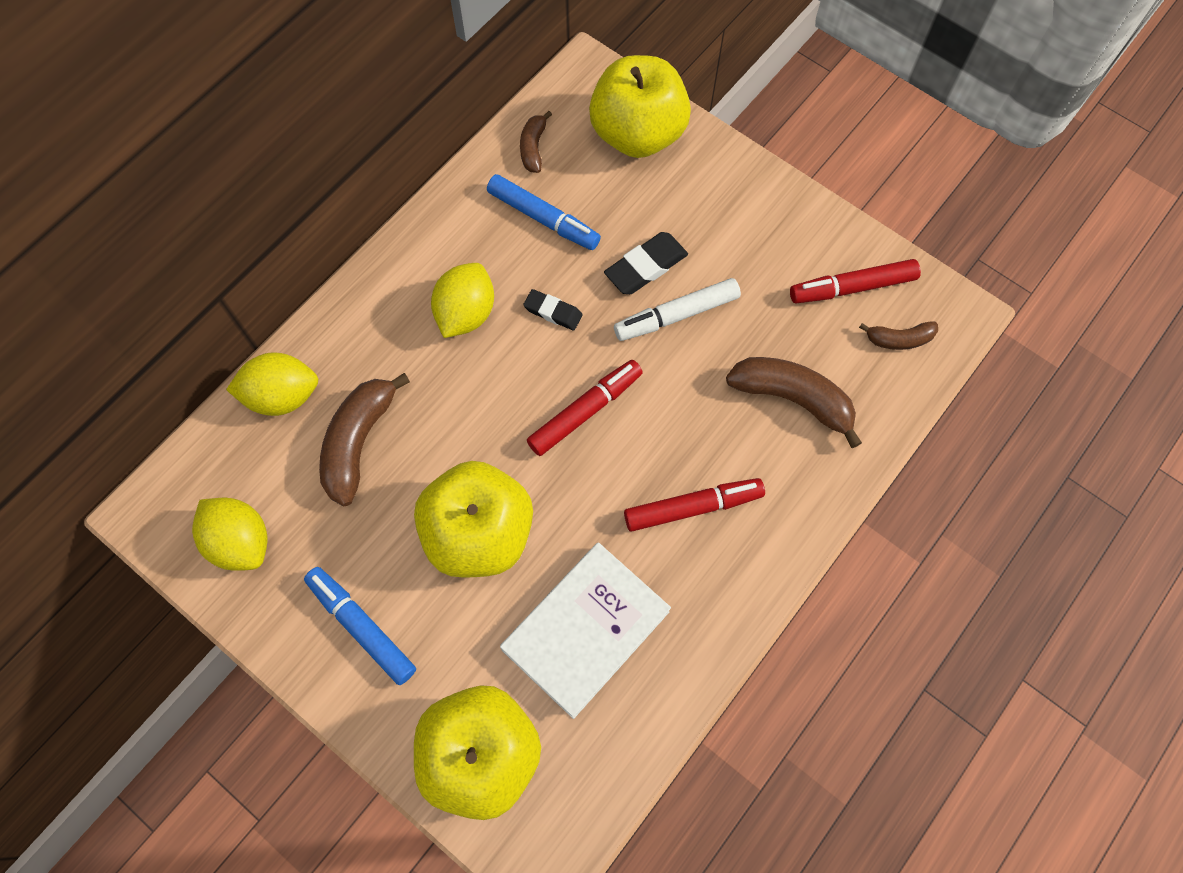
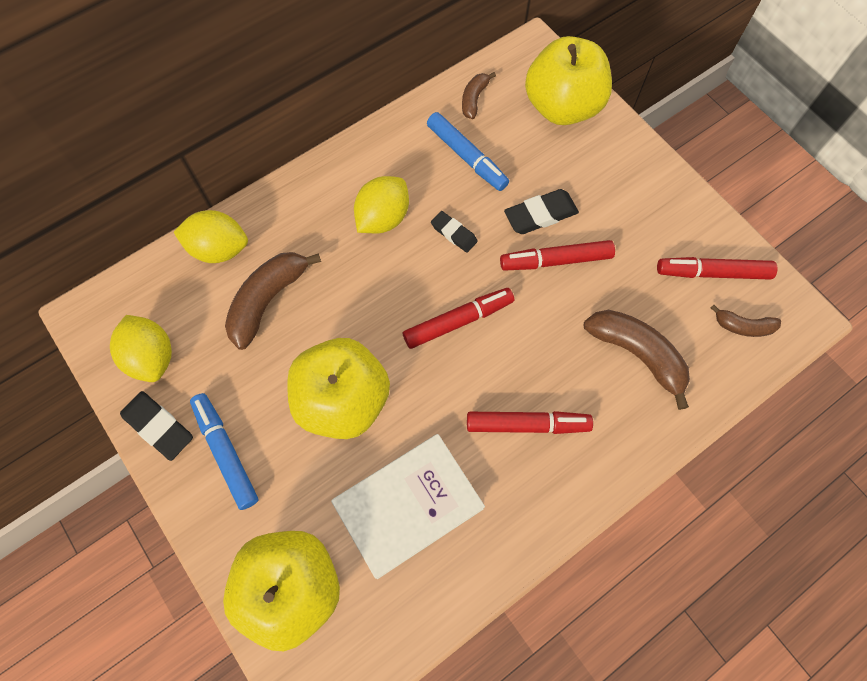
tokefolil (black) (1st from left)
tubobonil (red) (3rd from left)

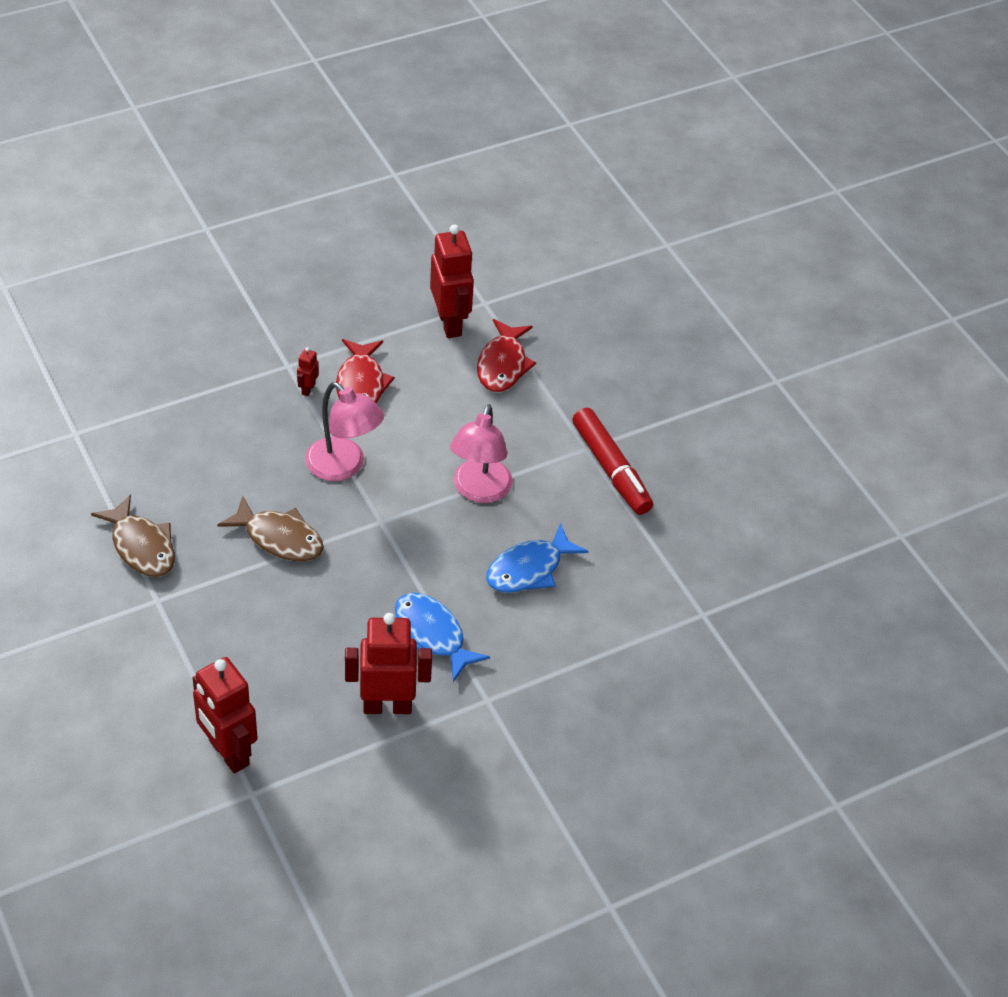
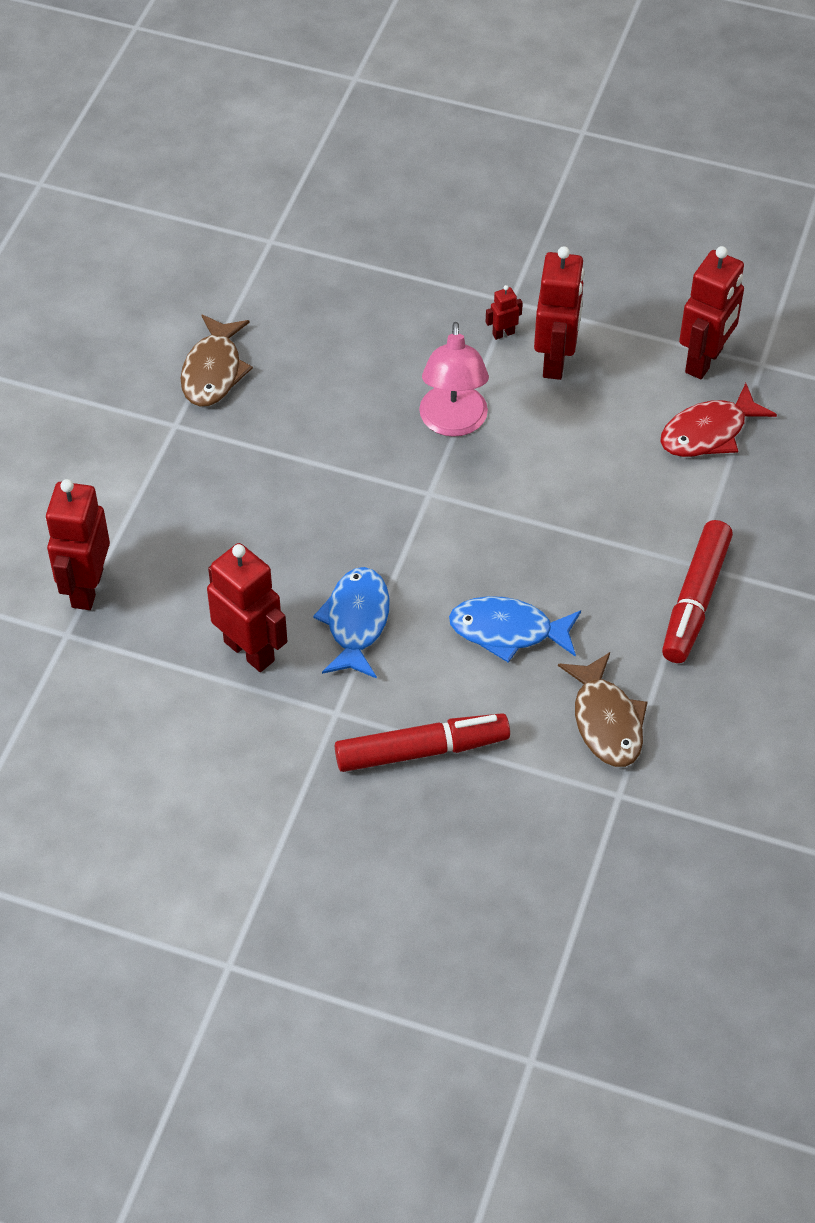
tubobonil (red) (1st from left)
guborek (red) (4th from left)
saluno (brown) (2nd from left)
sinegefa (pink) (2nd from left in the first image)

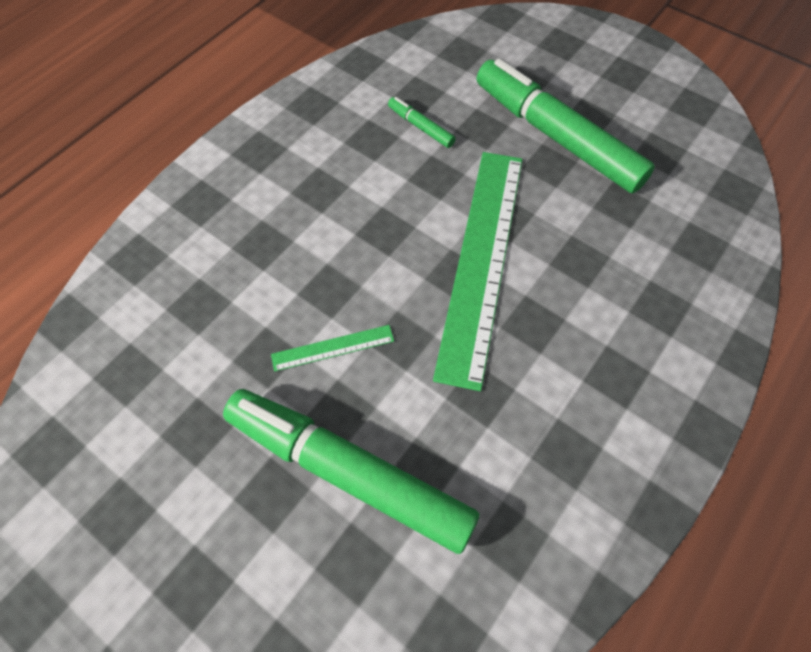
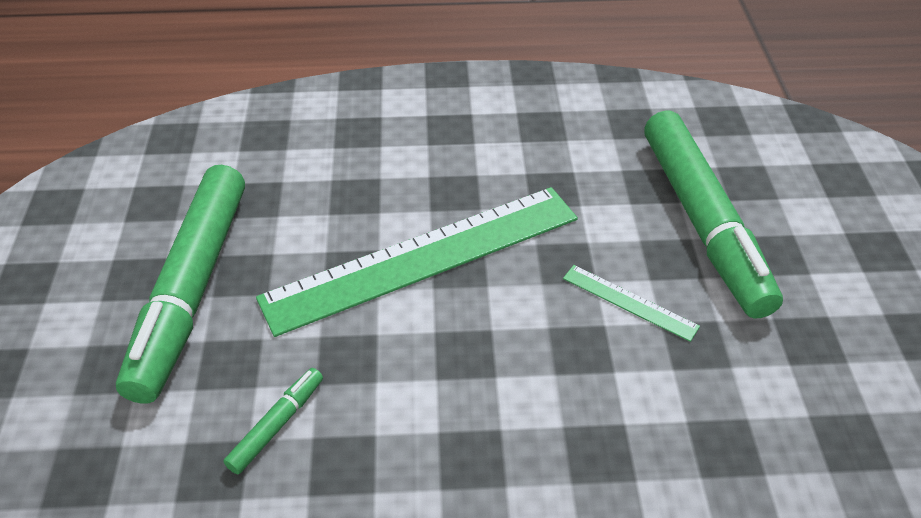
tubobonil (green) (2nd from left)

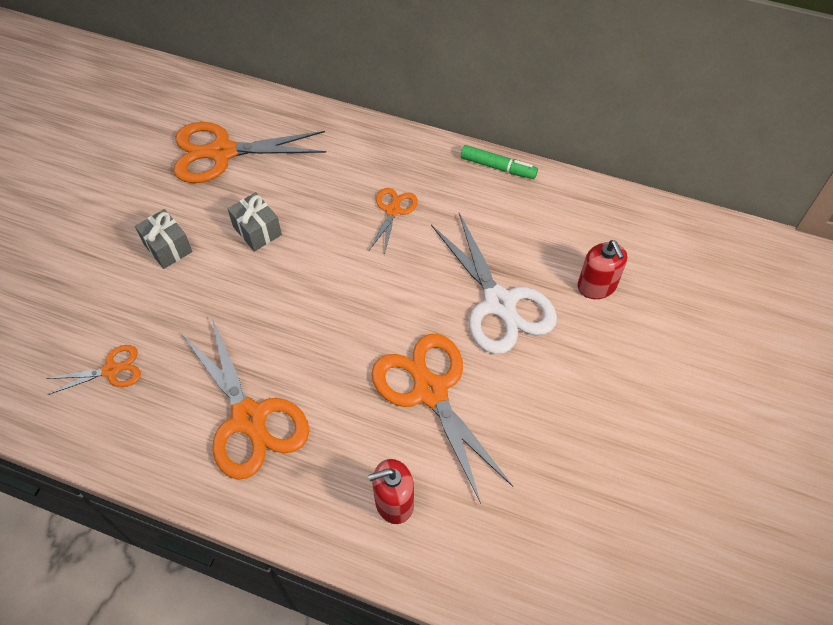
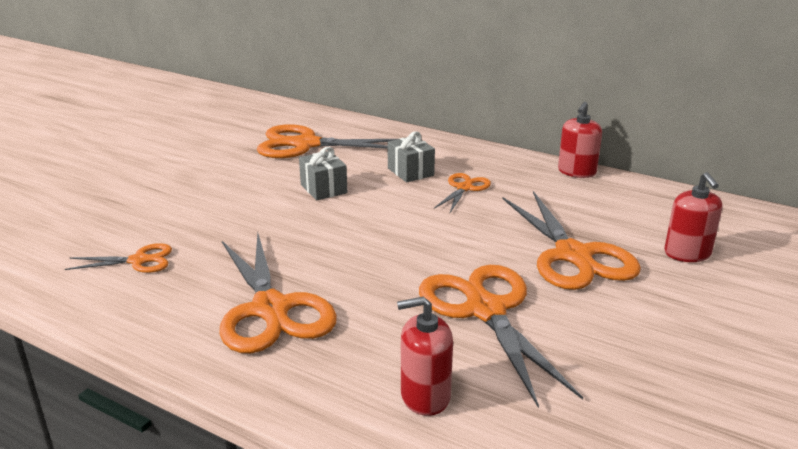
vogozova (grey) (2nd from left)
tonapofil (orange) (6th from left)
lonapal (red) (2nd from left)

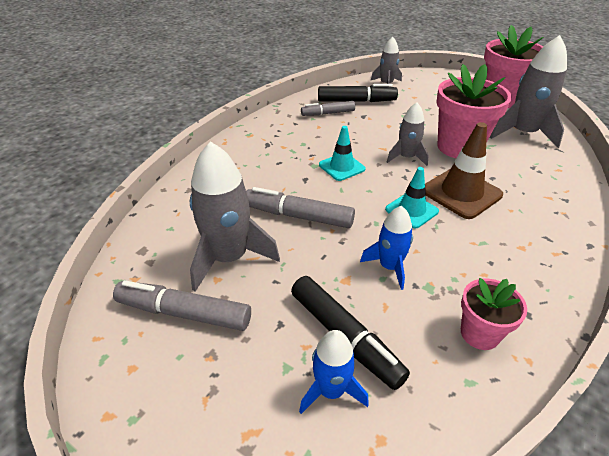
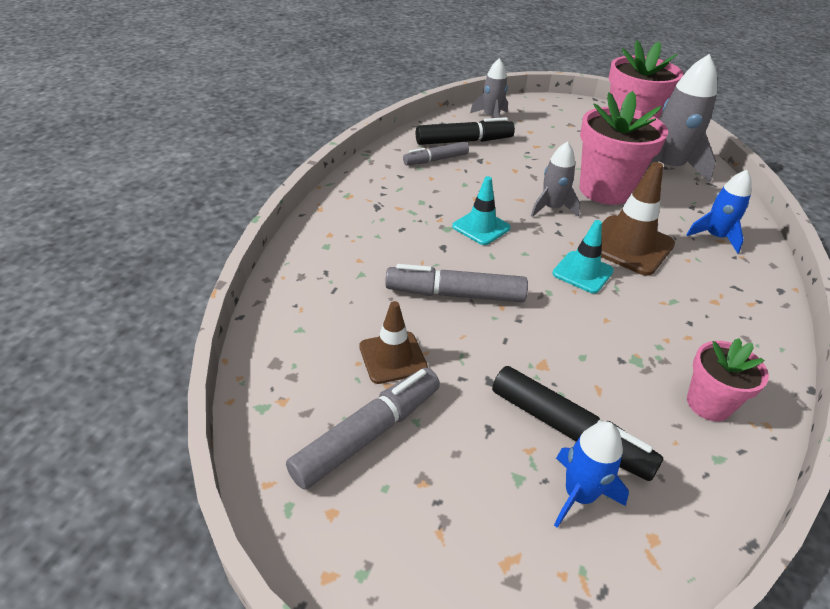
tubobonil (grey) (1st from left)
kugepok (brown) (1st from left)
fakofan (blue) (2nd from left)

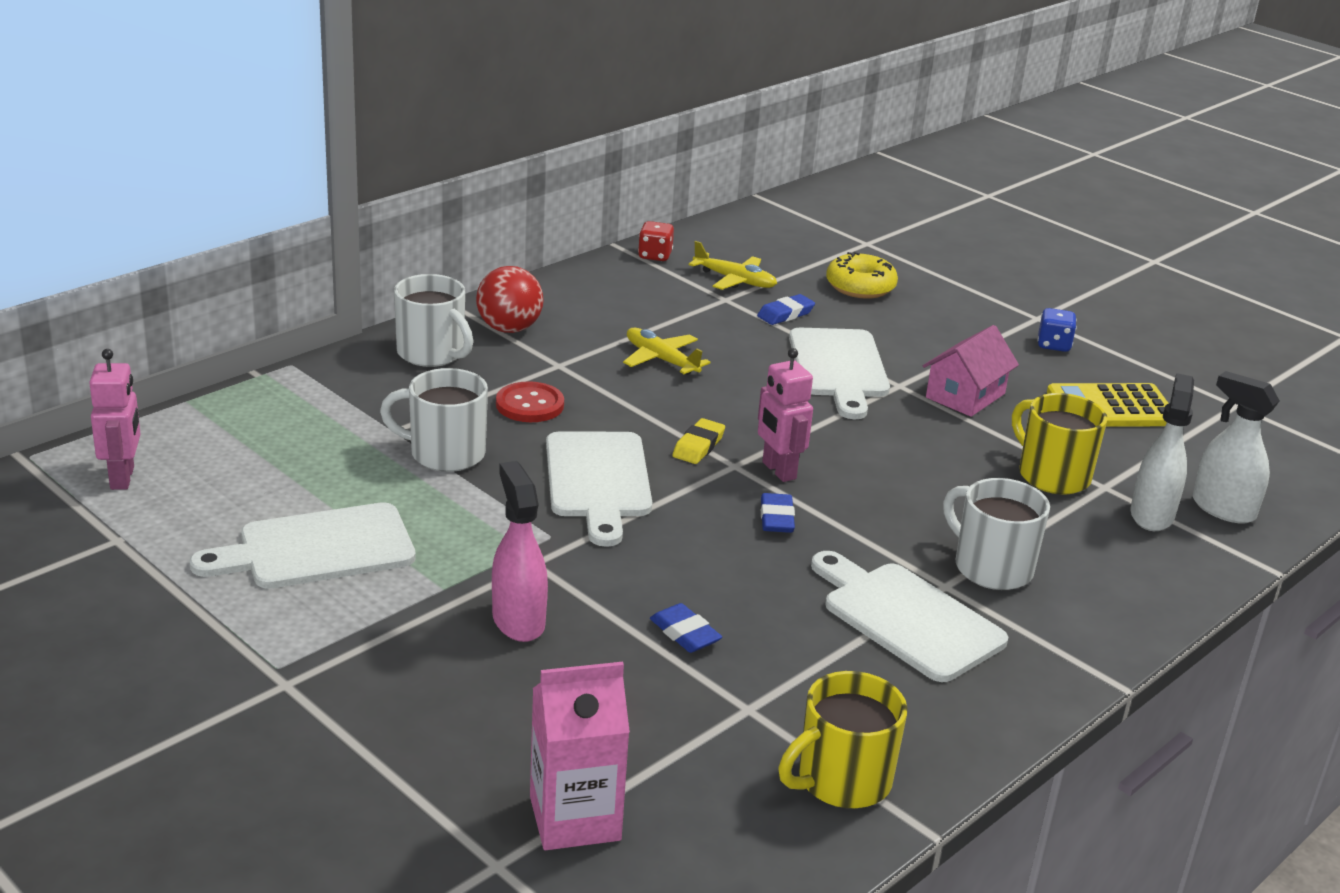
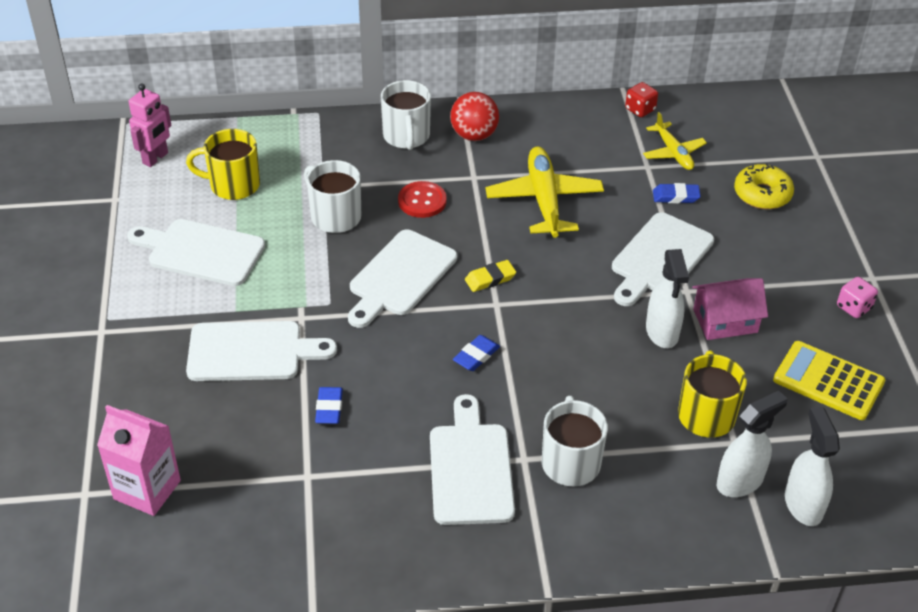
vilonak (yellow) (1st from left)
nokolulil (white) (2nd from left)
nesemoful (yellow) (1st from left)
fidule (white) (1st from left)
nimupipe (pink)
guborek (pink) (2nd from left in the first image)

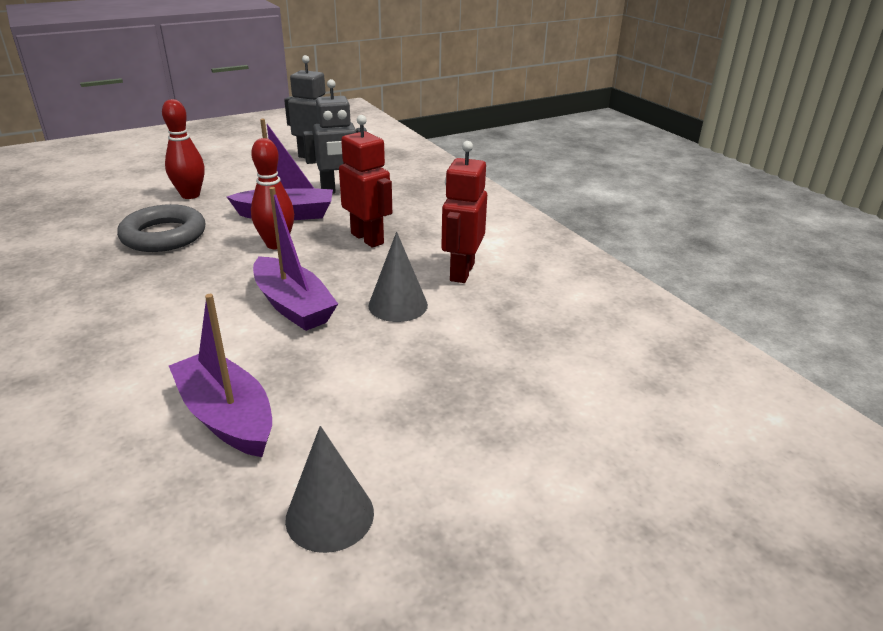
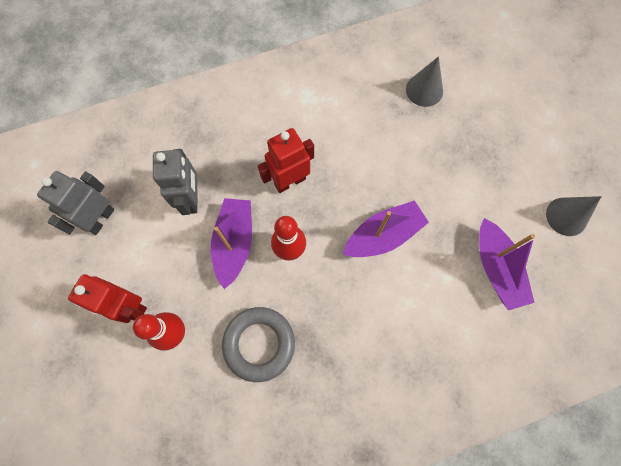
guborek (red) (1st from left)
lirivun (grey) (1st from left)
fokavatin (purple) (3rd from left)

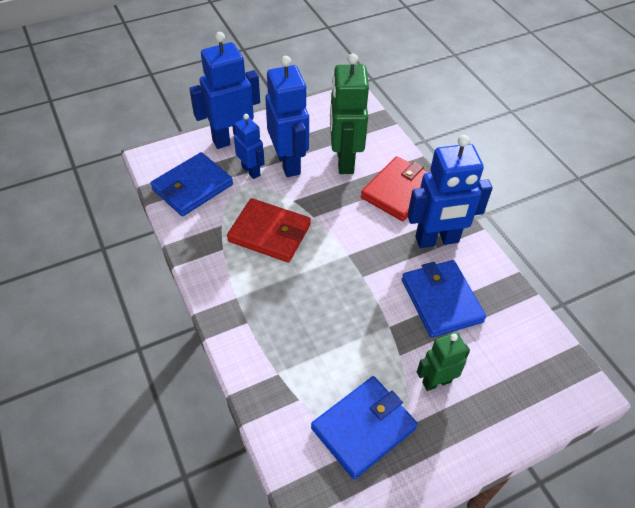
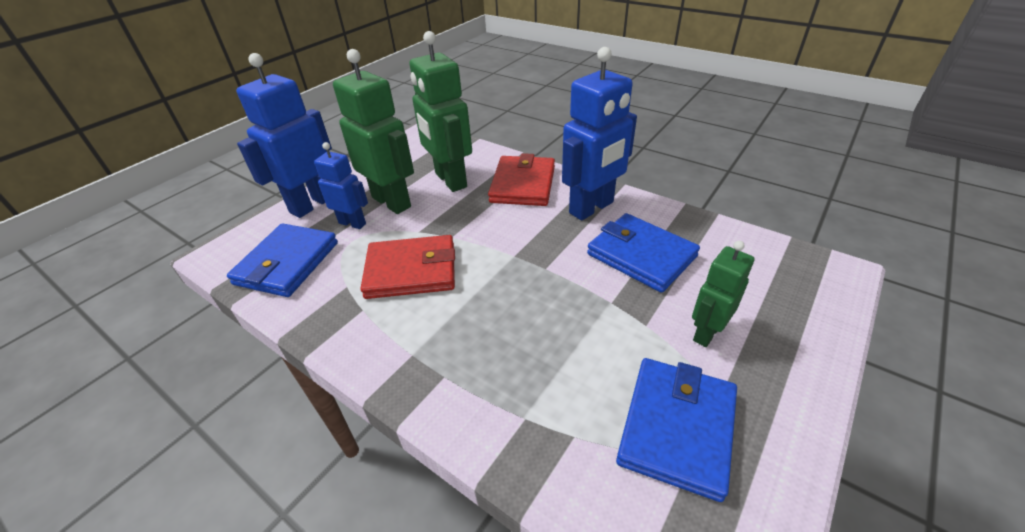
guborek (green) (1st from left)

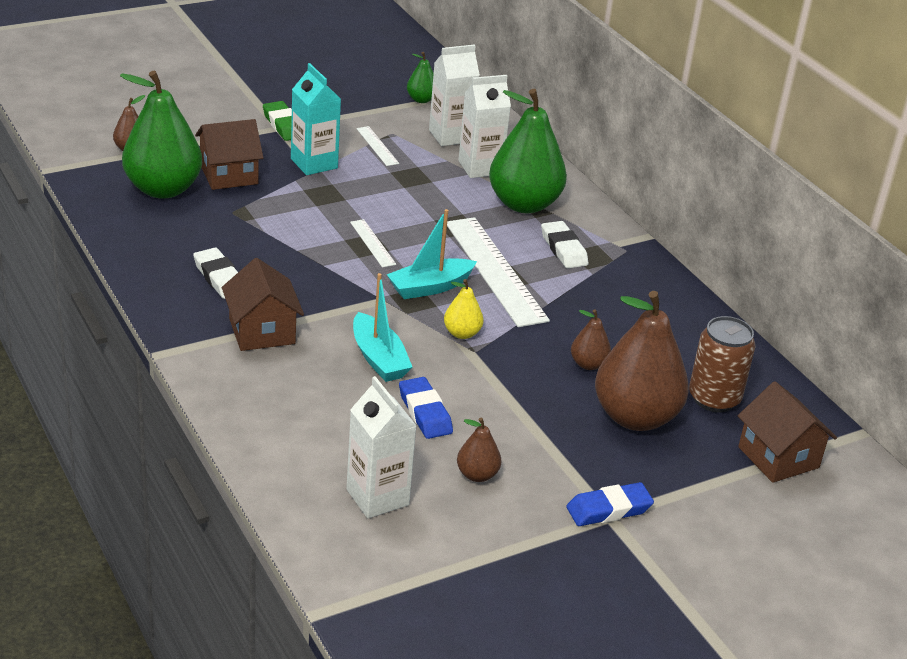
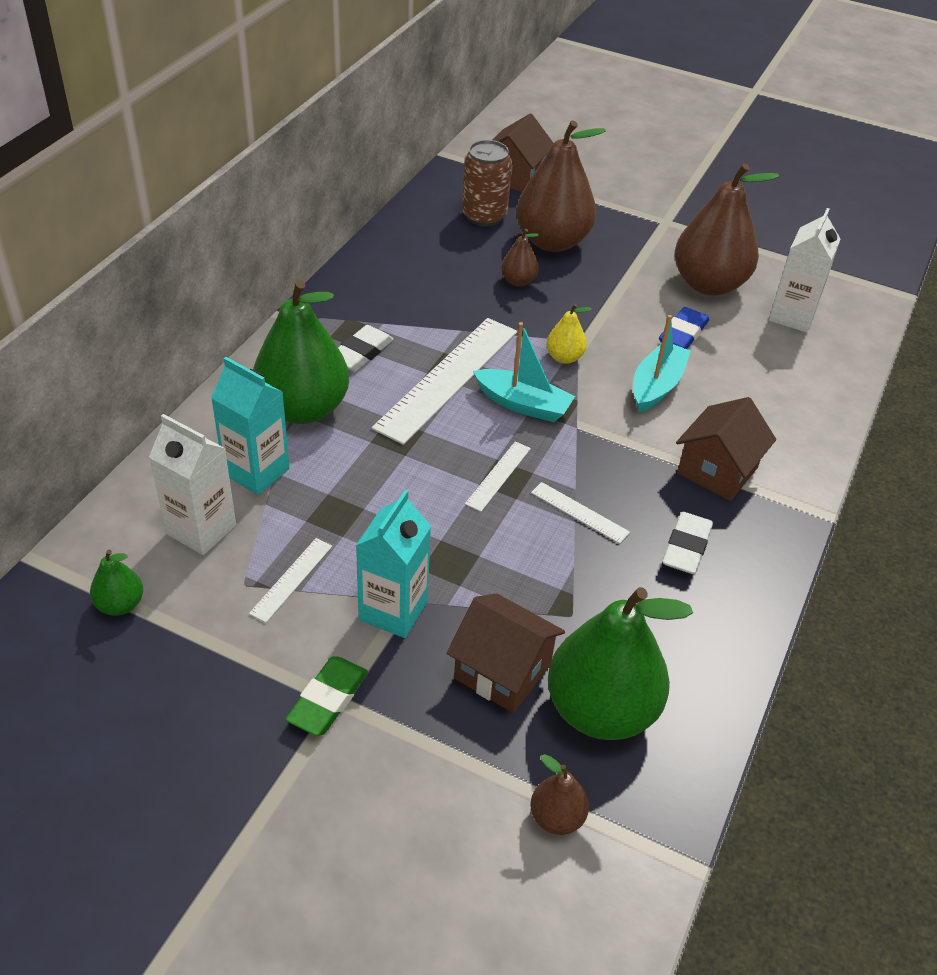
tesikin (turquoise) (1st from left)
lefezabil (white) (4th from left)
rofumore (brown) (4th from left)
tokefolil (blue) (2nd from left in the first image)

